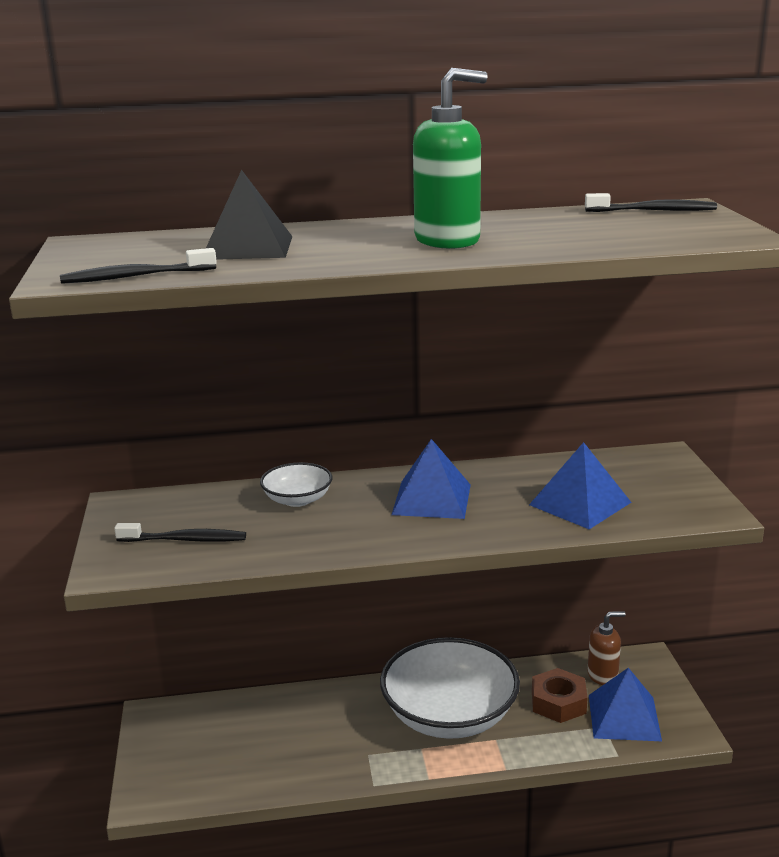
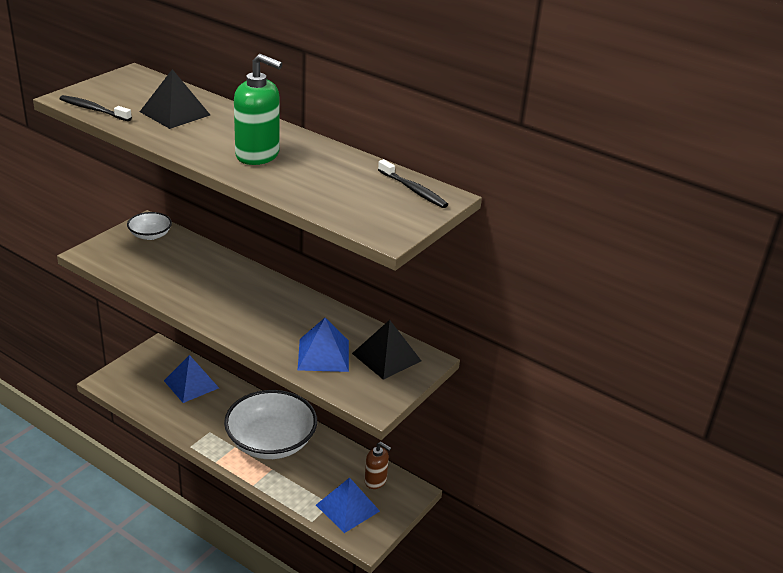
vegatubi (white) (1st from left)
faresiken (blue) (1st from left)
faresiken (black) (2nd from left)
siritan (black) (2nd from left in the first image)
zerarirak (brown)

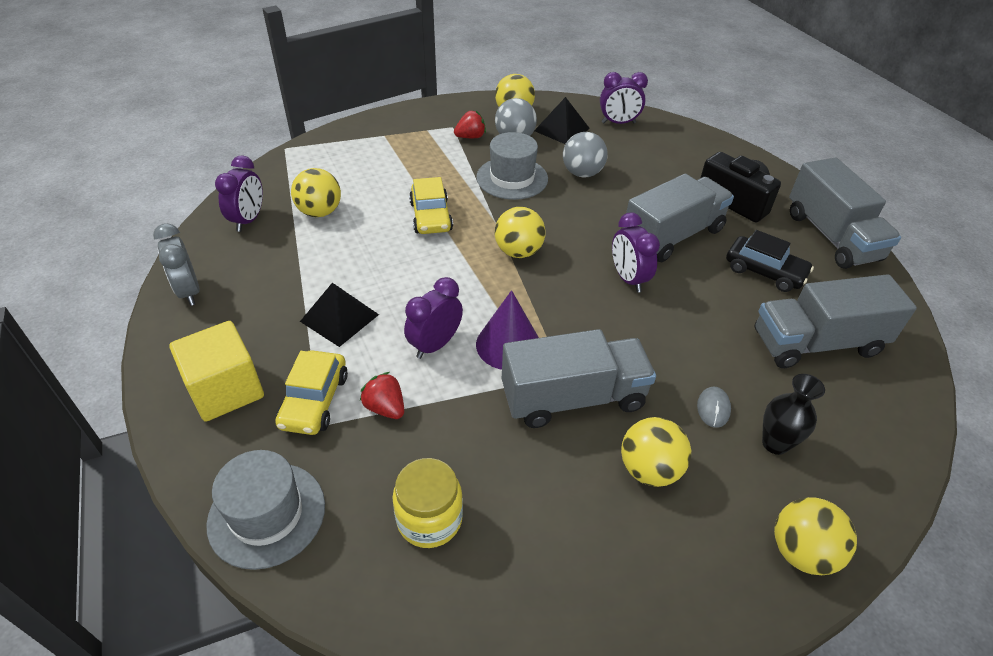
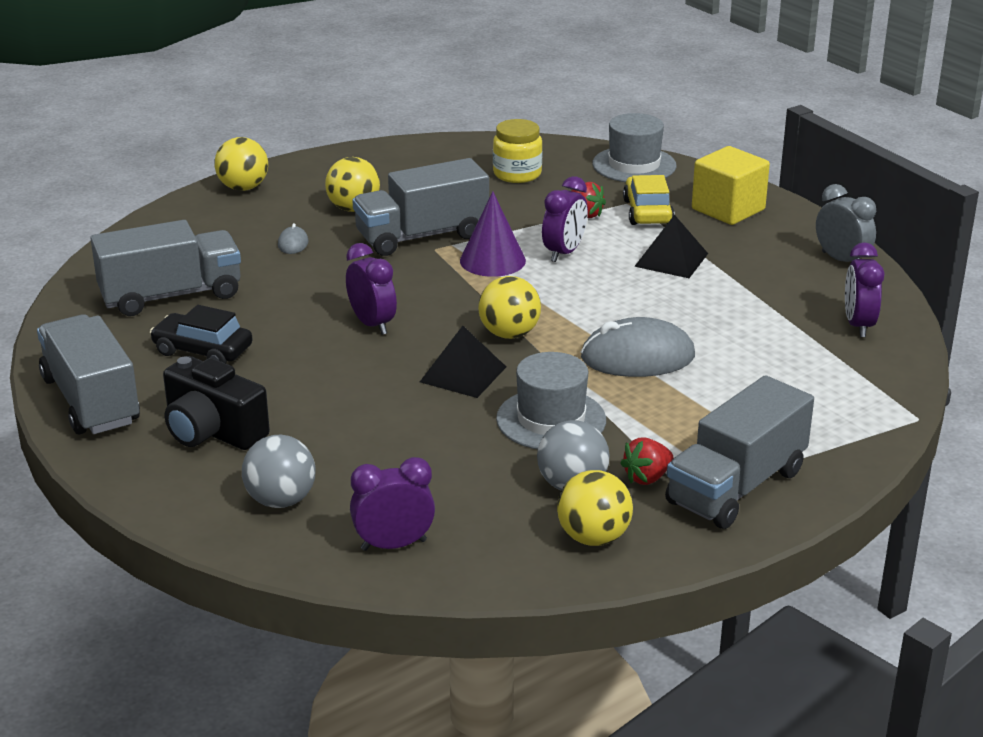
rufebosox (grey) (1st from left)
faresiken (black) (1st from left)
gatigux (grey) (2nd from left)
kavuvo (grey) (4th from left)
rufebosox (yellow) (1st from left in the first image)
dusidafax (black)

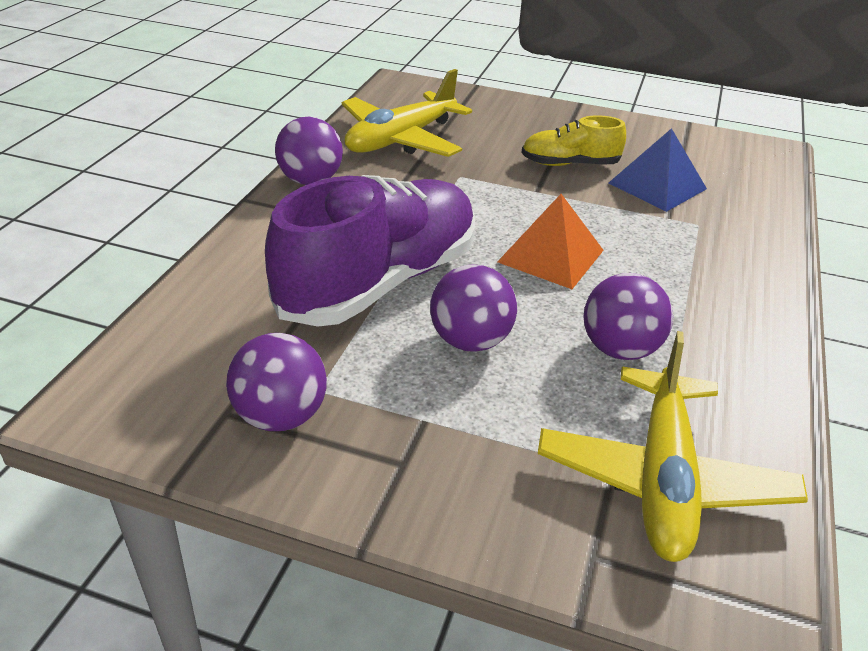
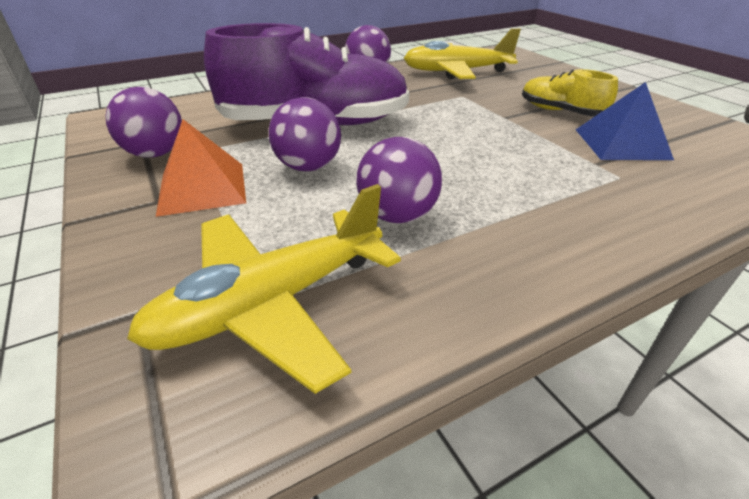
faresiken (orange)

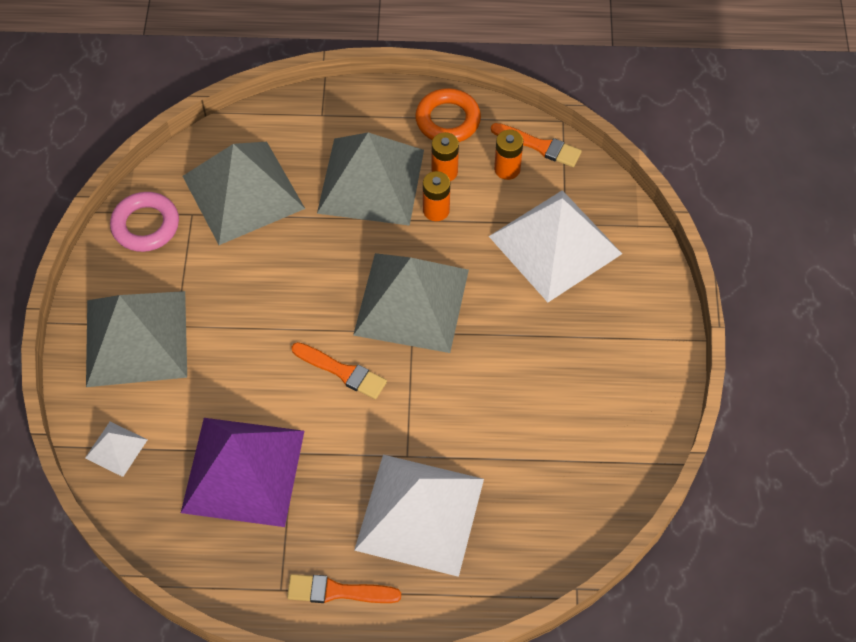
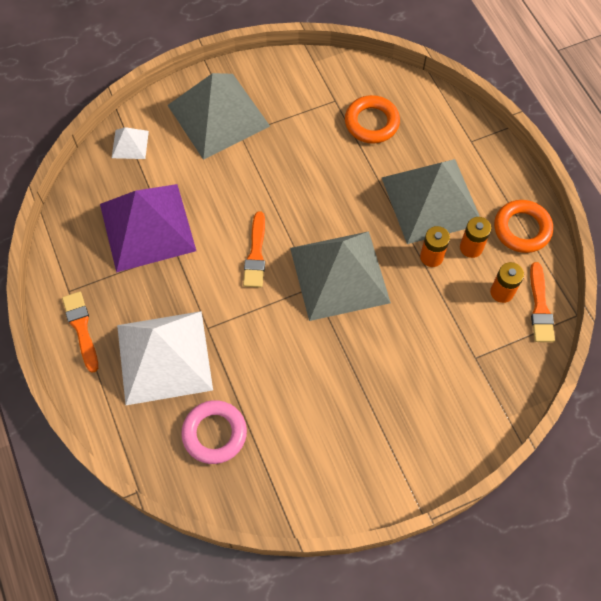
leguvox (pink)
leguvox (orange) (1st from left)
faresiken (white) (3rd from left in the first image)

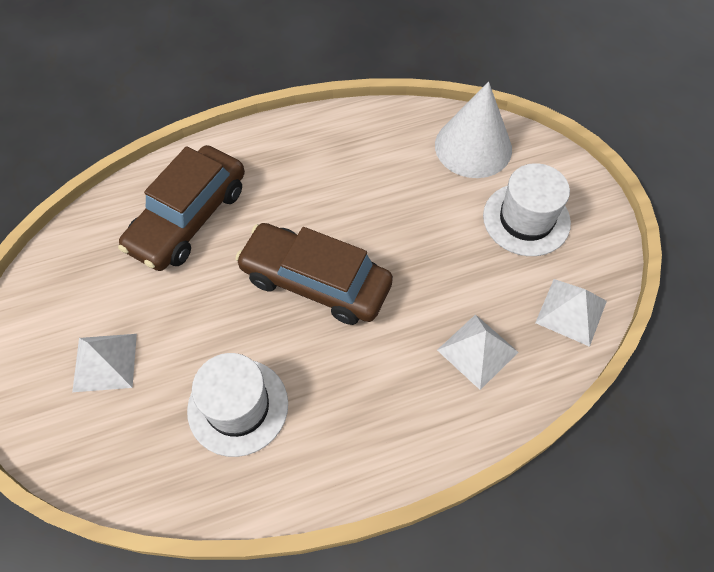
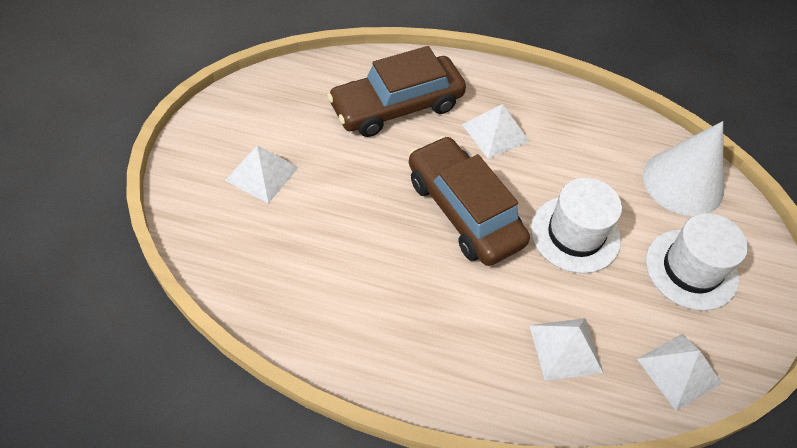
faresiken (white) (2nd from left)
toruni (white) (1st from left)

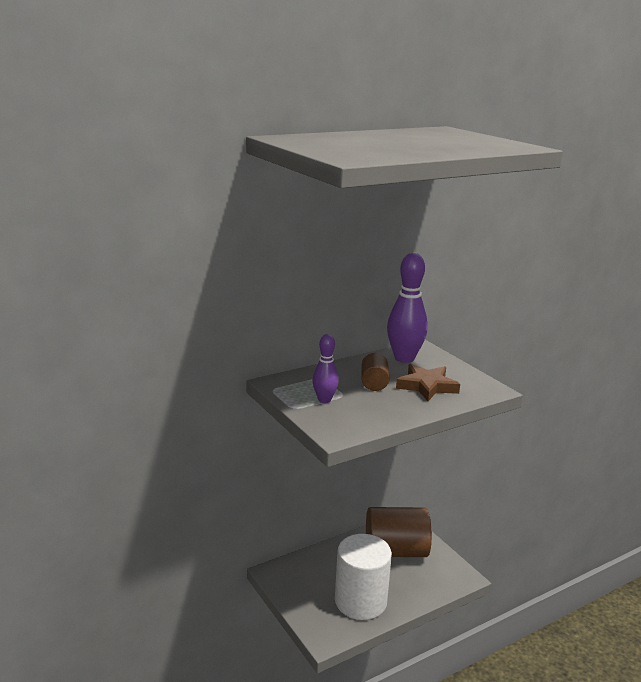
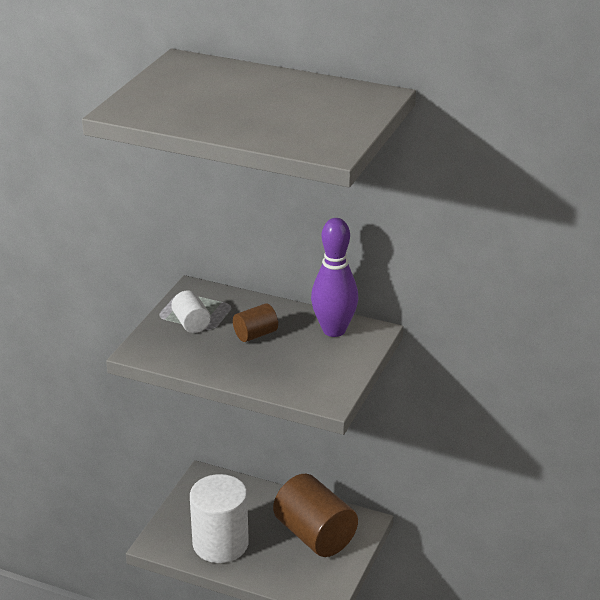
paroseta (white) (1st from left)
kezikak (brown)

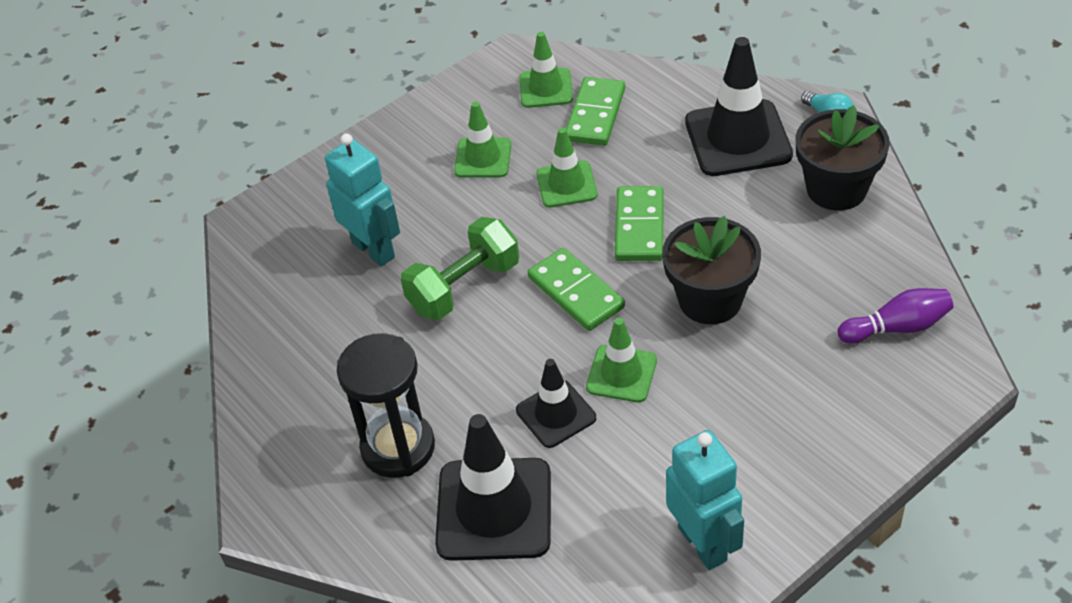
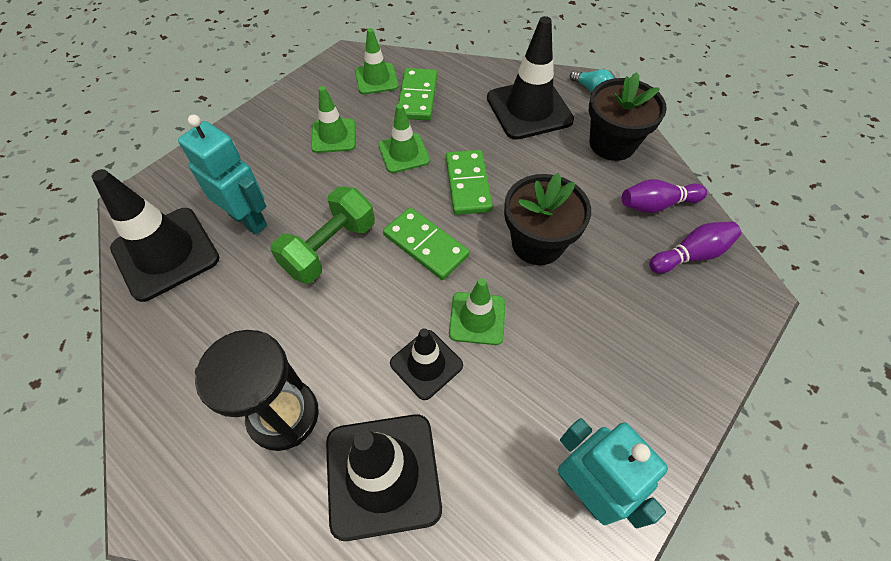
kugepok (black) (1st from left)
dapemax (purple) (1st from left)

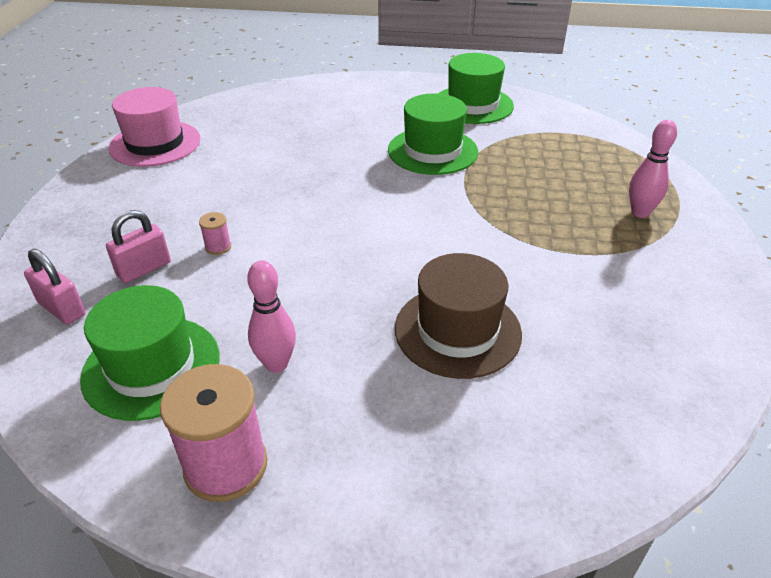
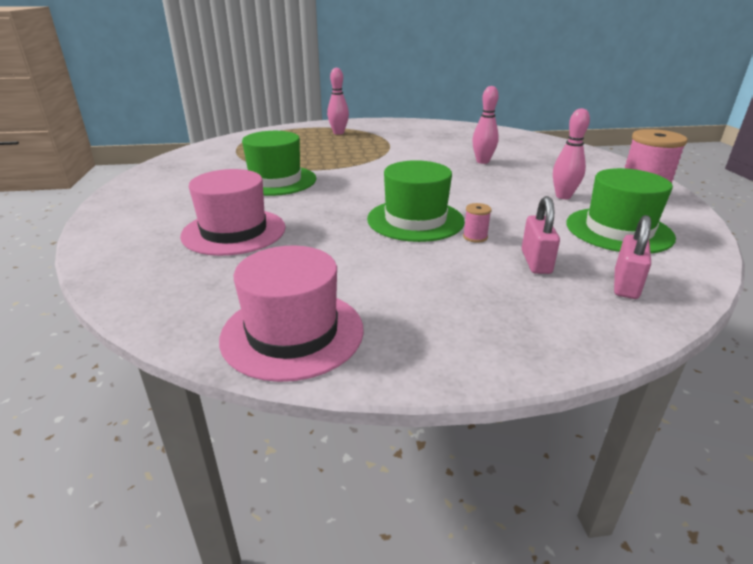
toruni (pink) (1st from left)
toruni (green) (2nd from left)
dapemax (pink) (2nd from left)
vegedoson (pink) (1st from left)

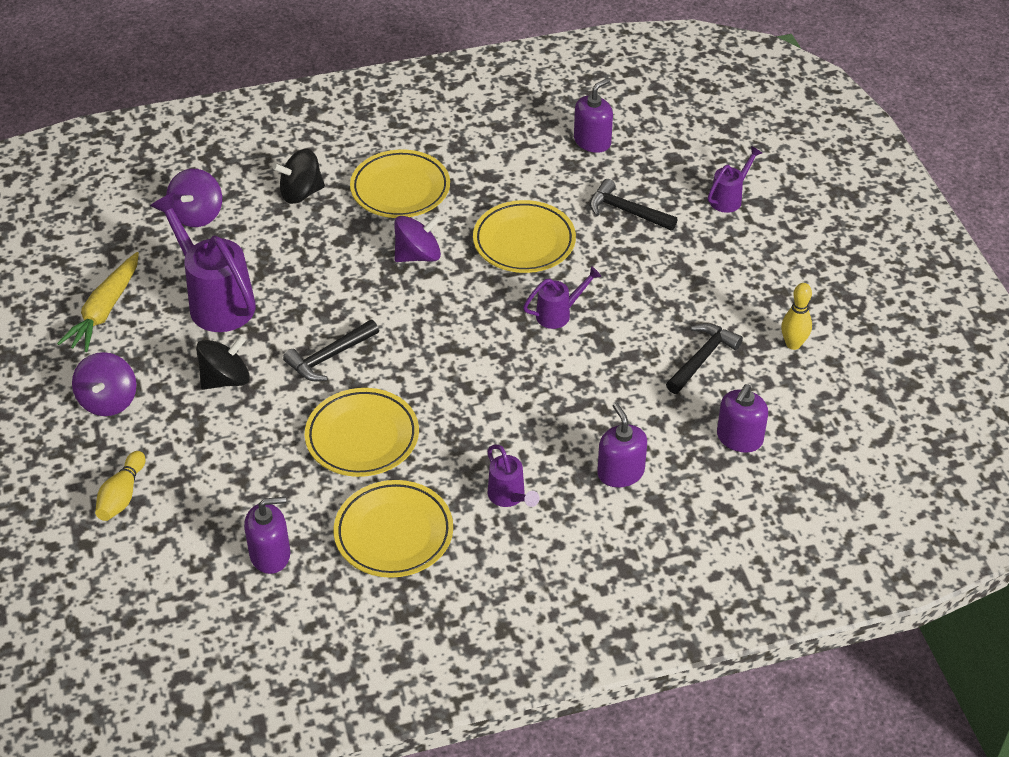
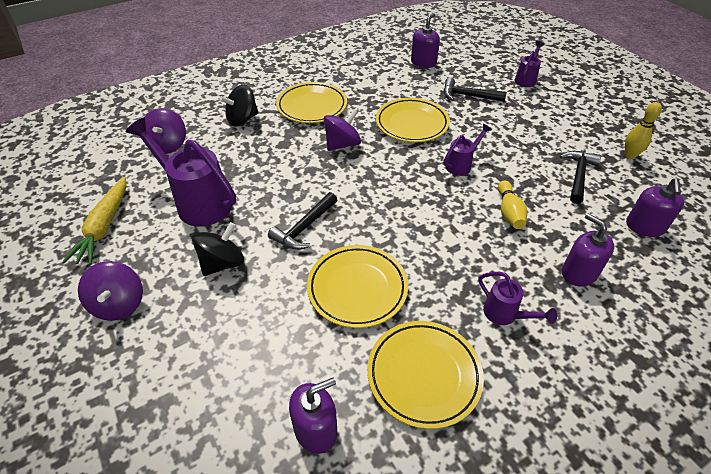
dapemax (yellow) (1st from left)

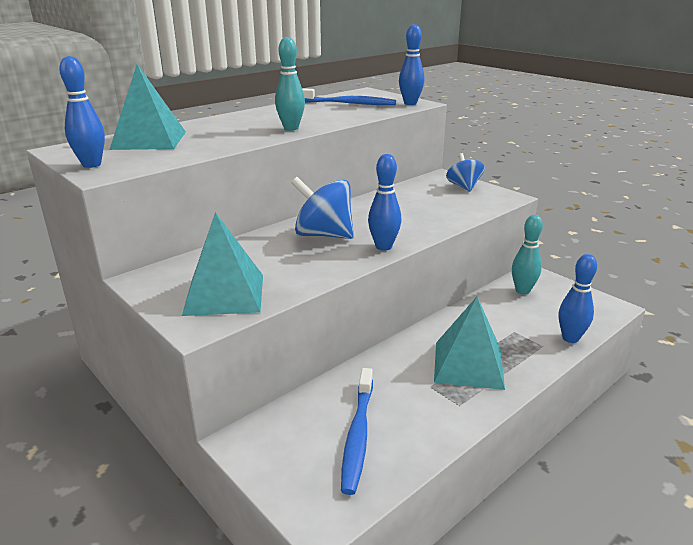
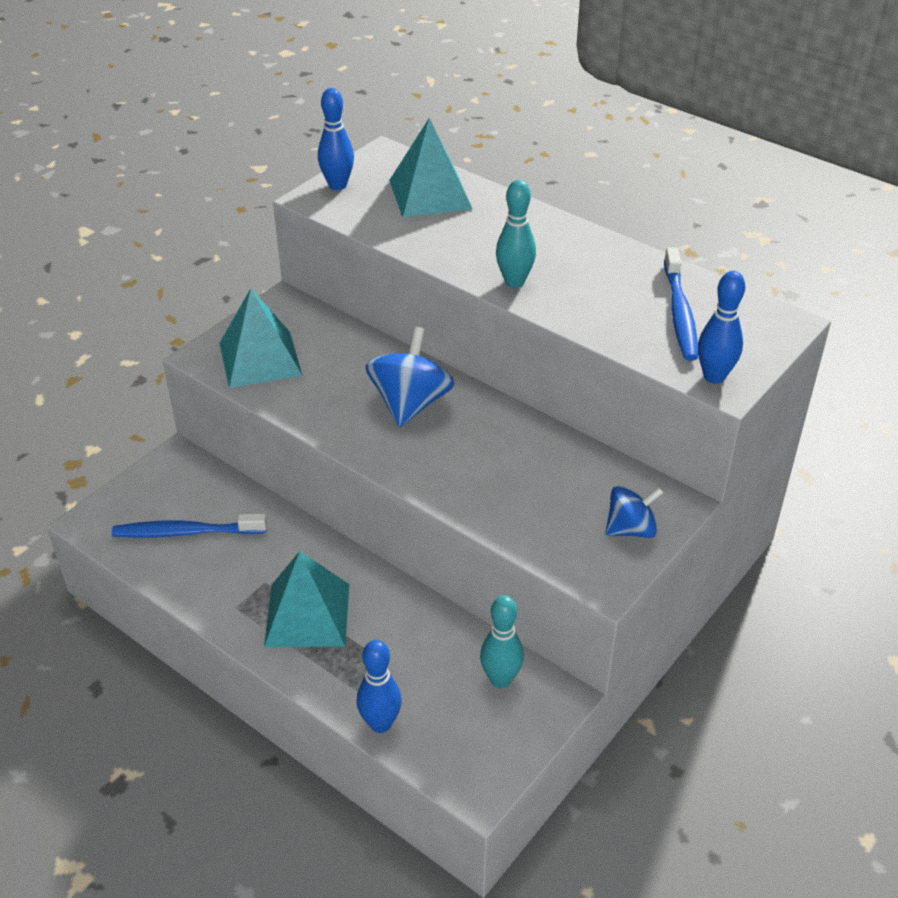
dapemax (blue) (2nd from left in the first image)

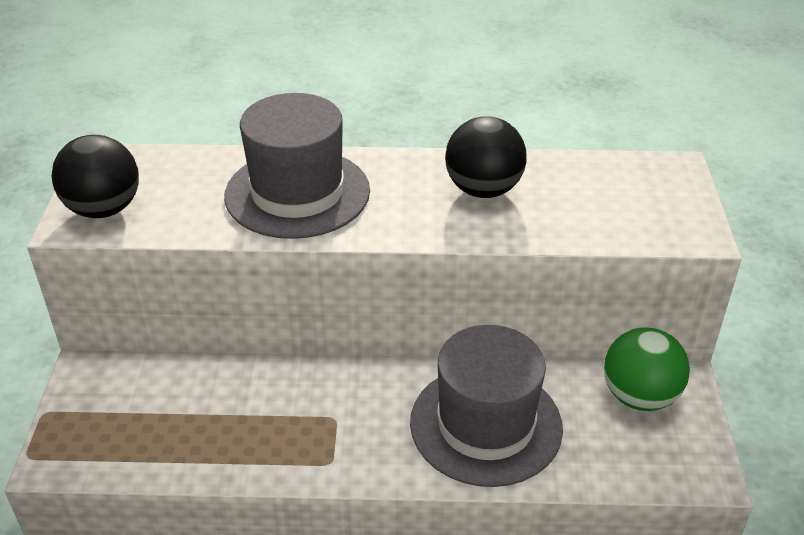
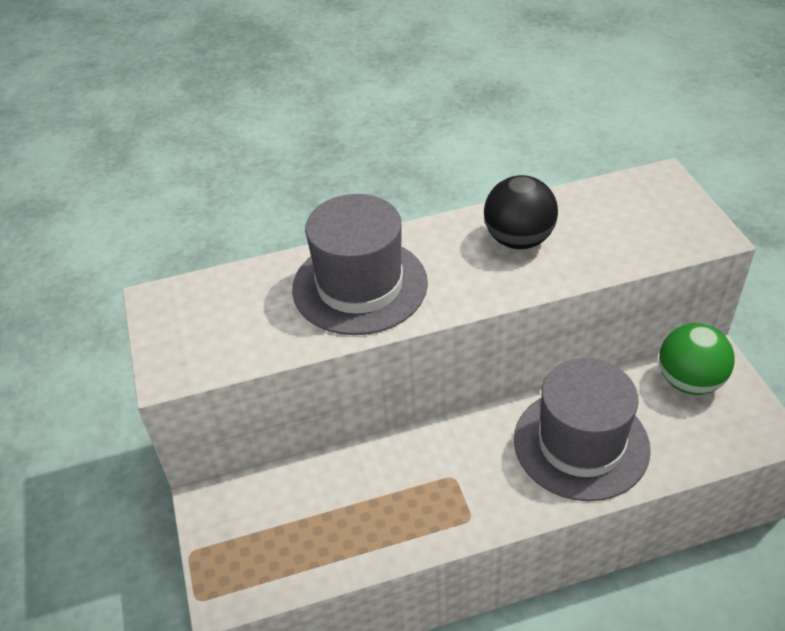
rufebosox (black) (1st from left in the first image)

